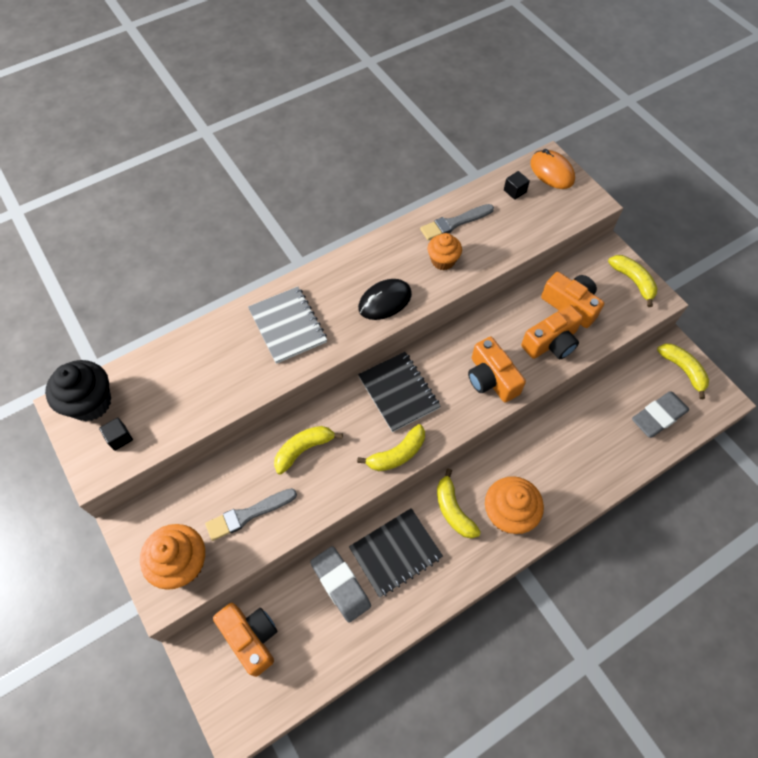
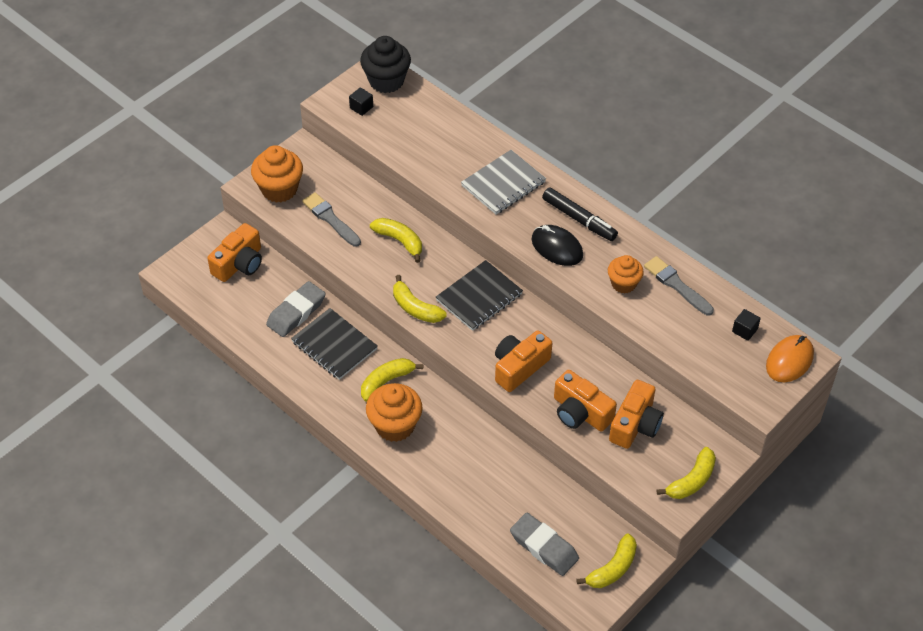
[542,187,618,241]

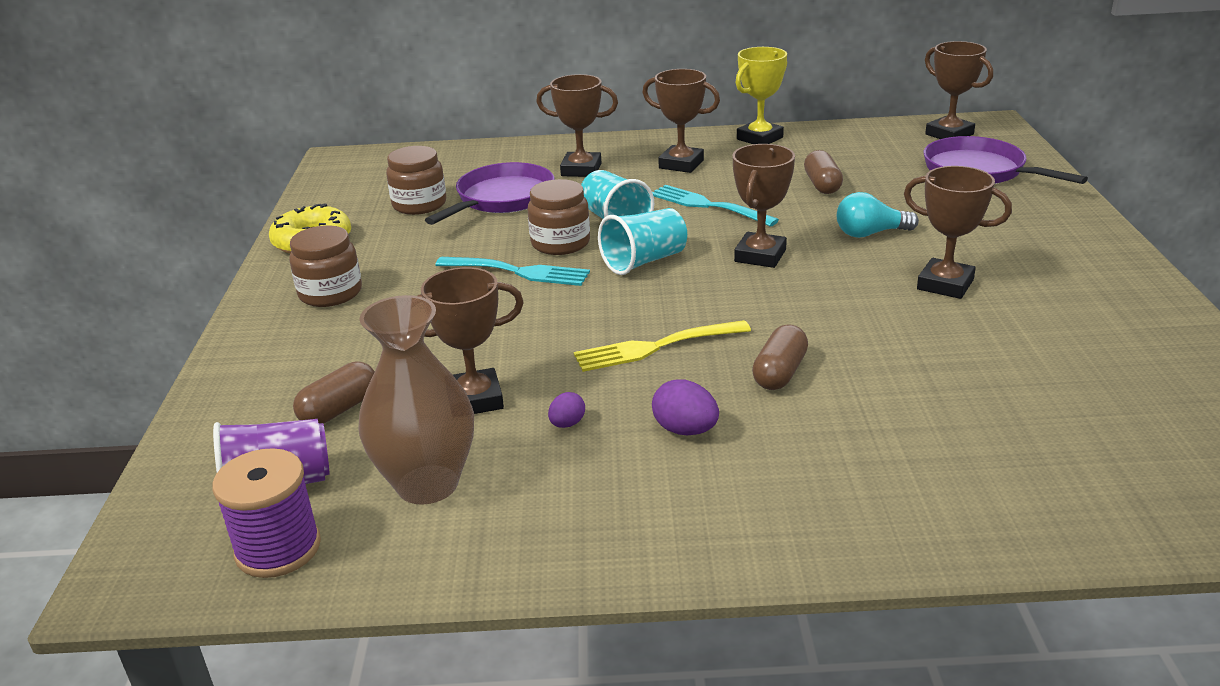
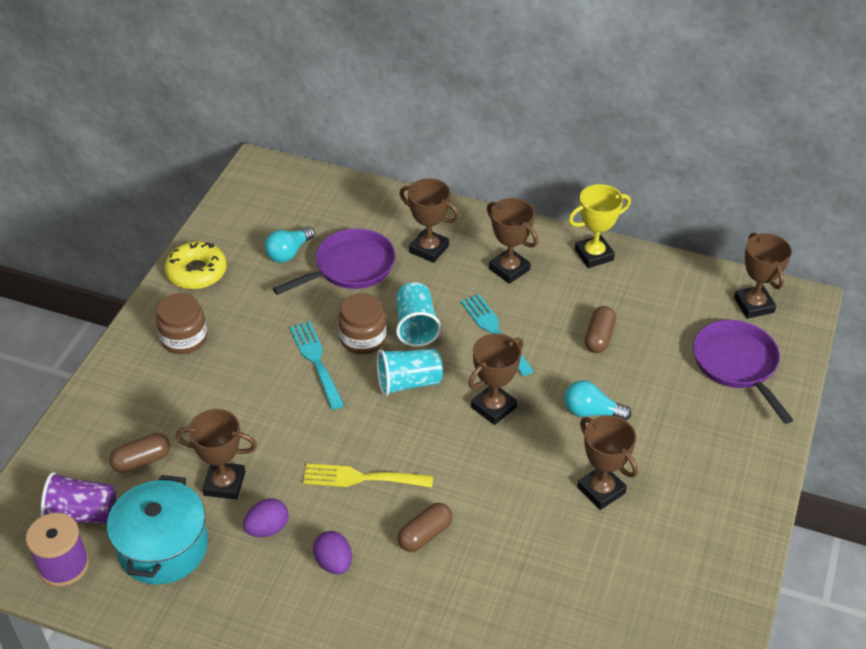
[107,475,208,585]
[265,226,315,263]
[290,321,344,410]
[243,498,289,537]

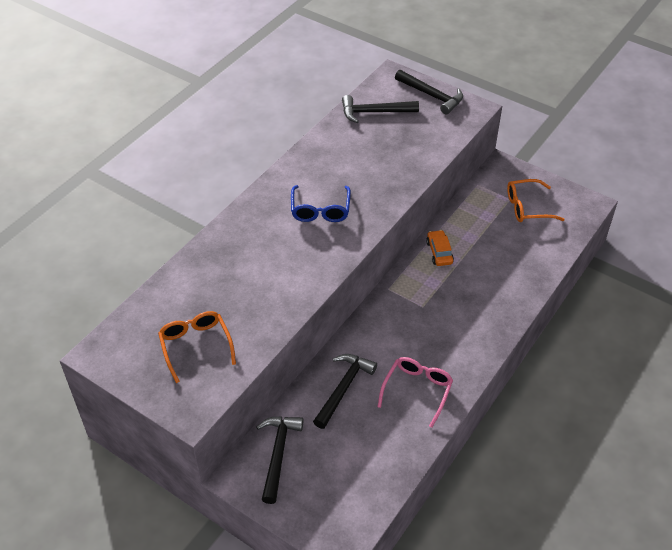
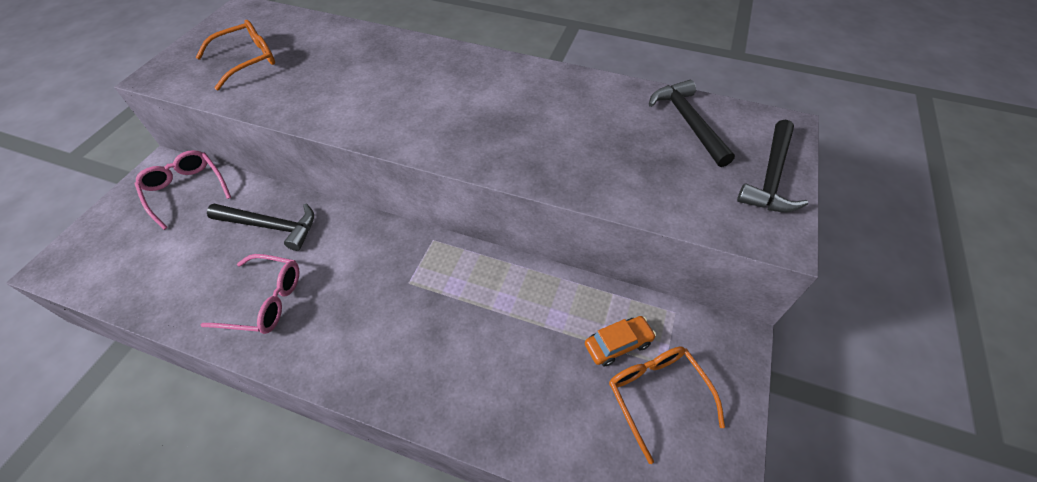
[291,185,351,222] (first image)
[585,316,656,367]
[135,150,231,230]

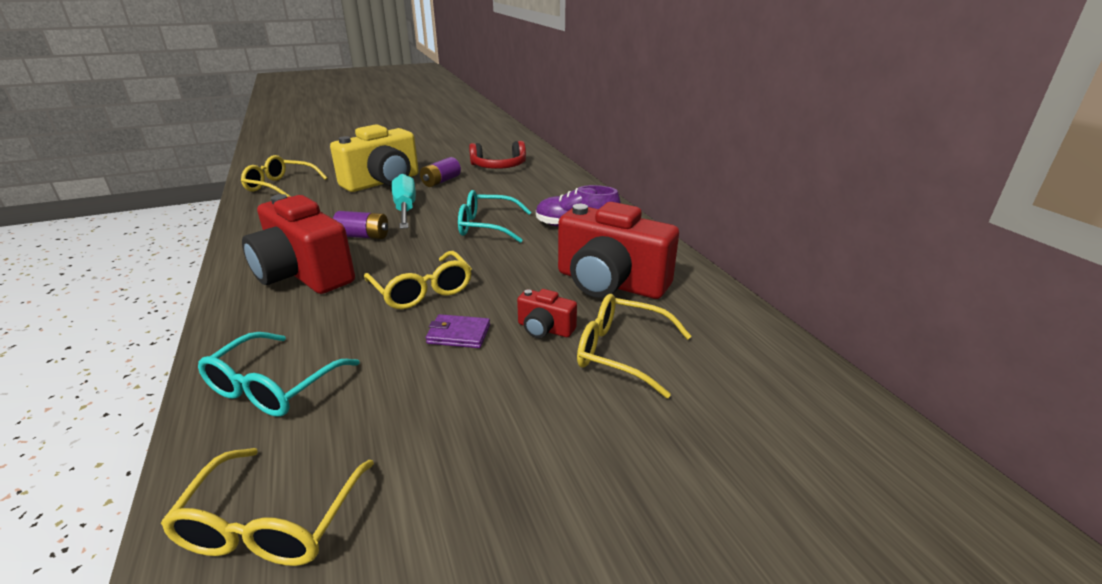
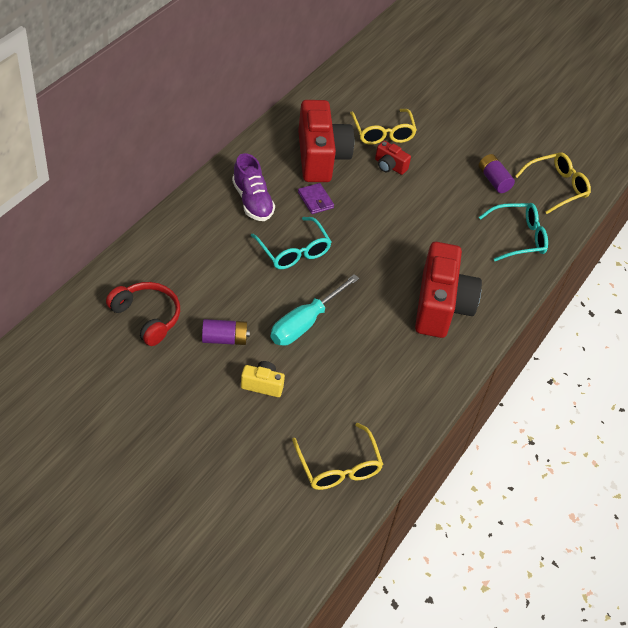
[364,251,472,309] (first image)
[479,154,515,193]
[298,183,334,214]
[375,141,411,175]
[241,361,285,397]

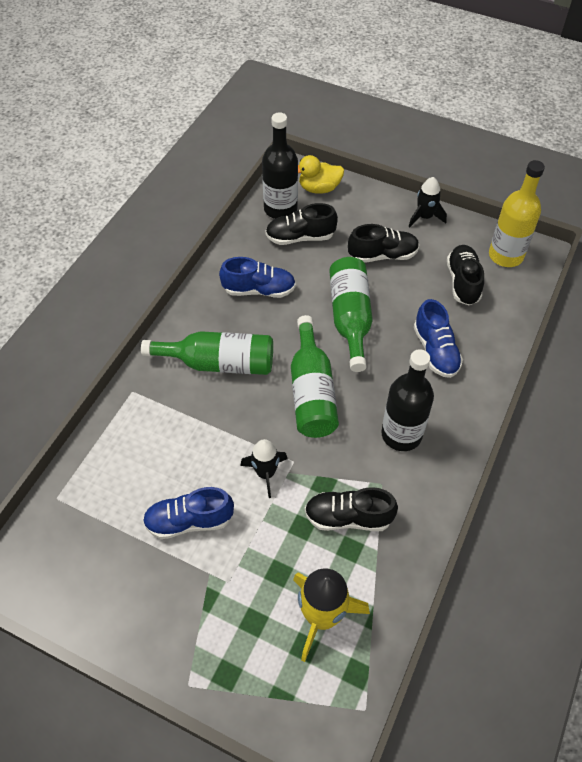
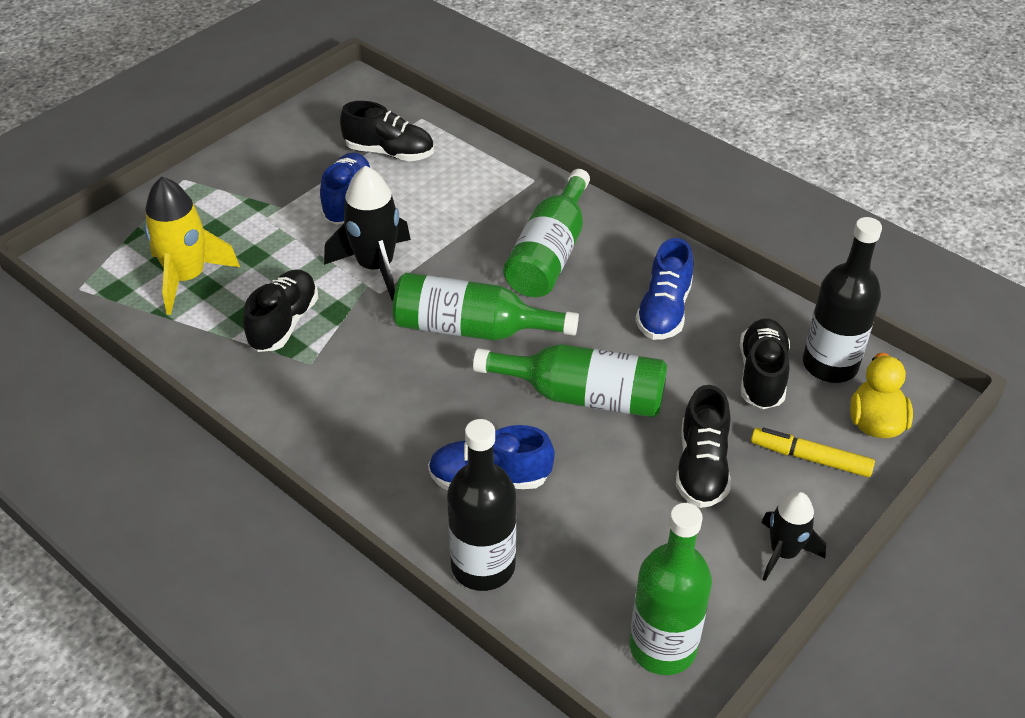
[751,428,875,477]
[447,419,516,591]
[340,101,434,161]
[630,503,712,675]
[324,166,411,301]

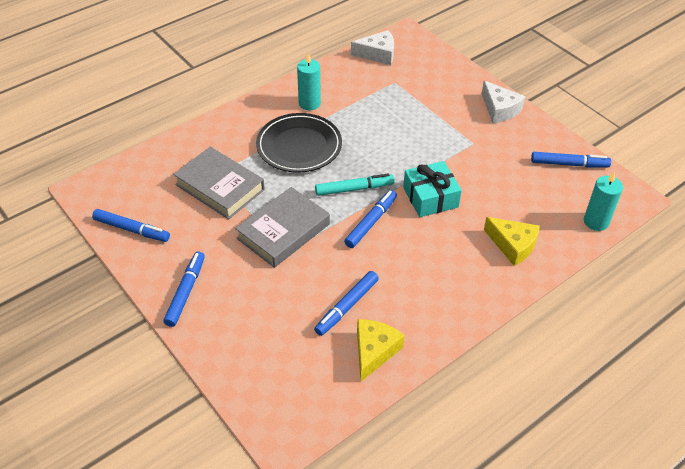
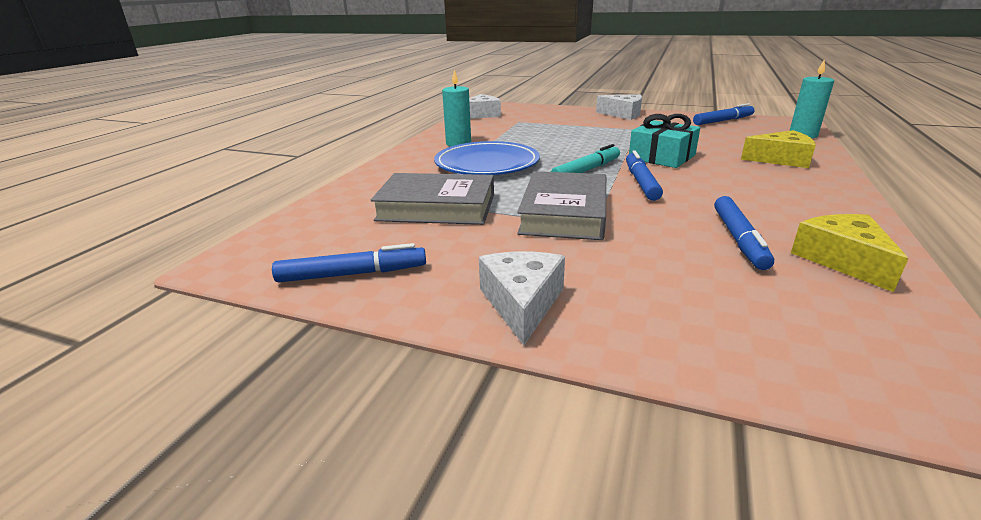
[479,251,565,345]
[434,141,540,175]

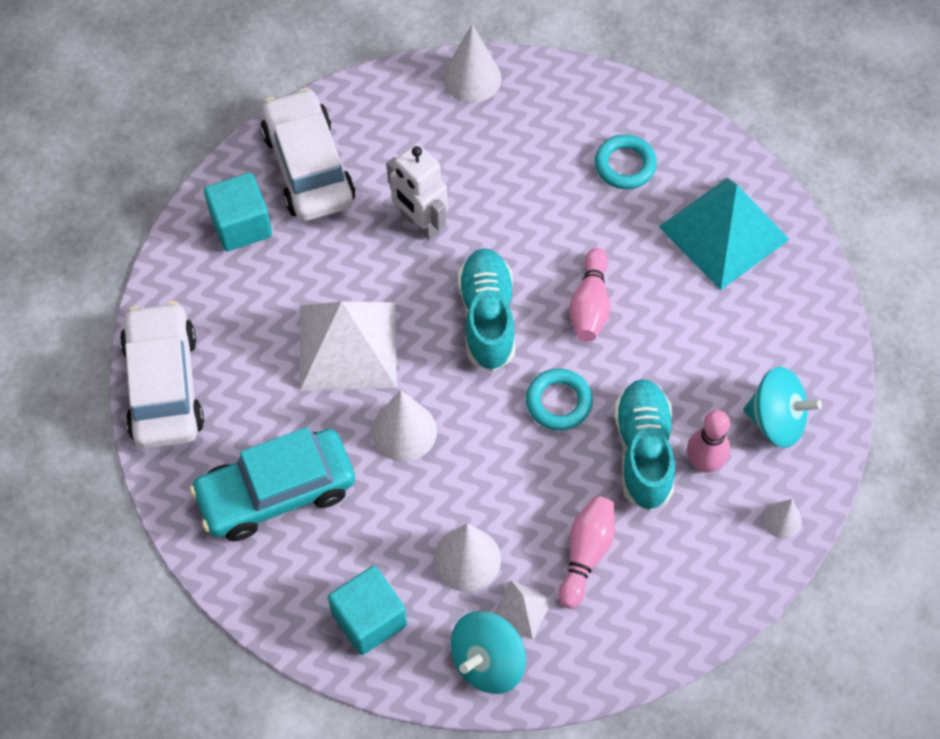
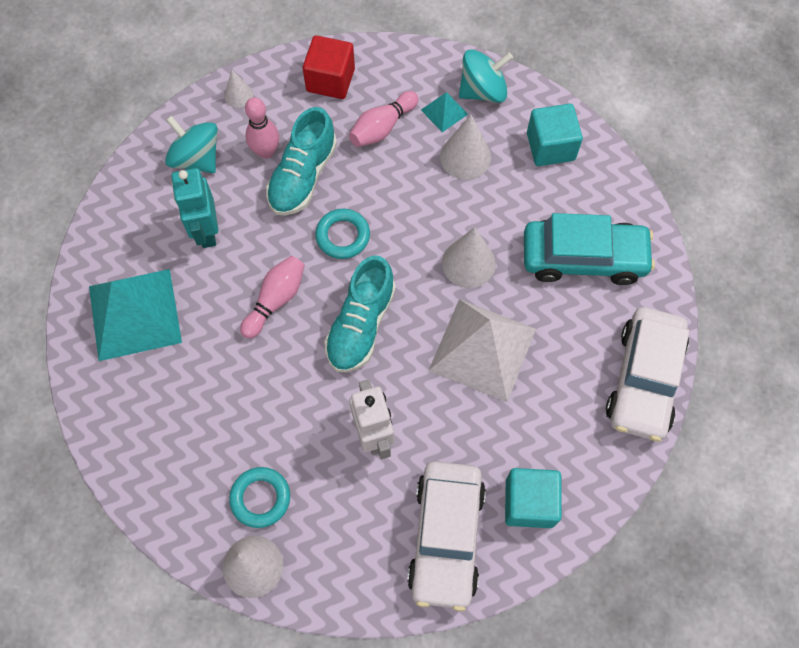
[171,168,218,248]
[303,35,355,99]
[229,467,290,528]
[421,92,468,132]

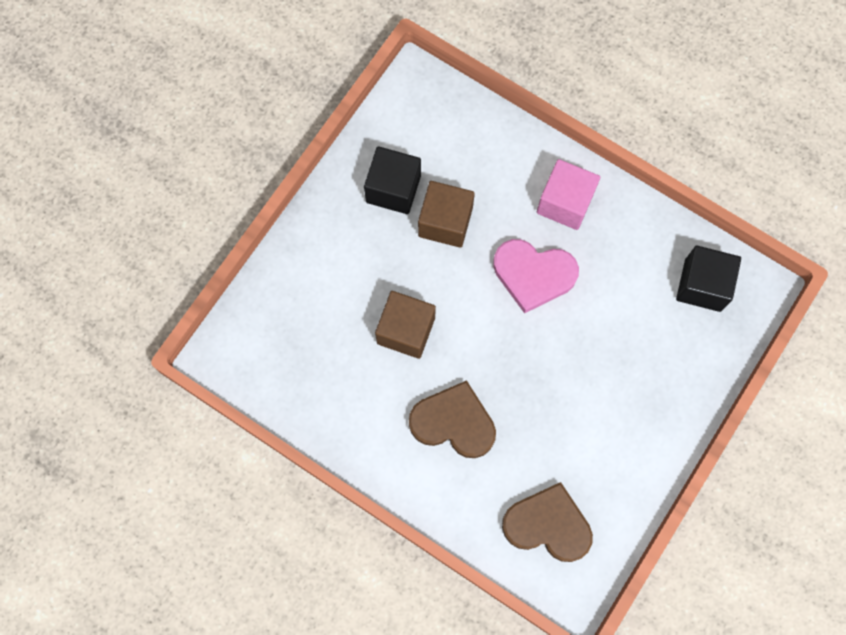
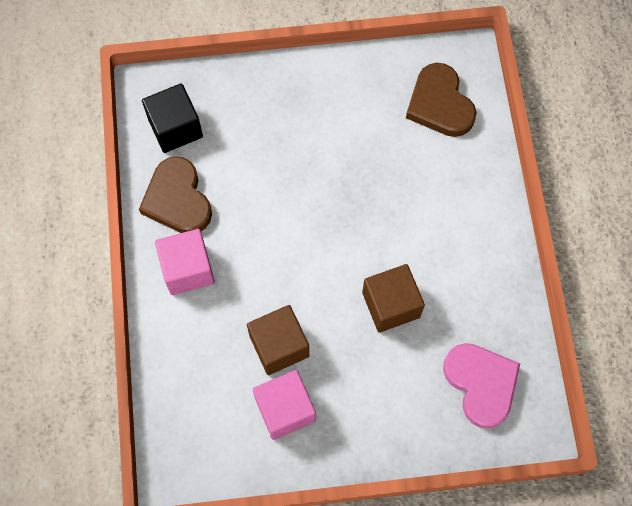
[139,156,212,233]
[443,343,520,429]
[253,370,316,440]

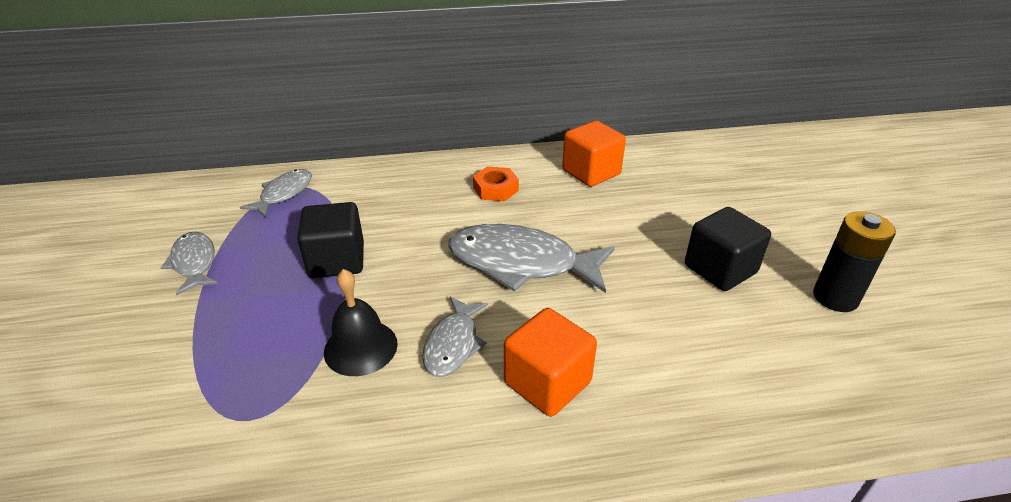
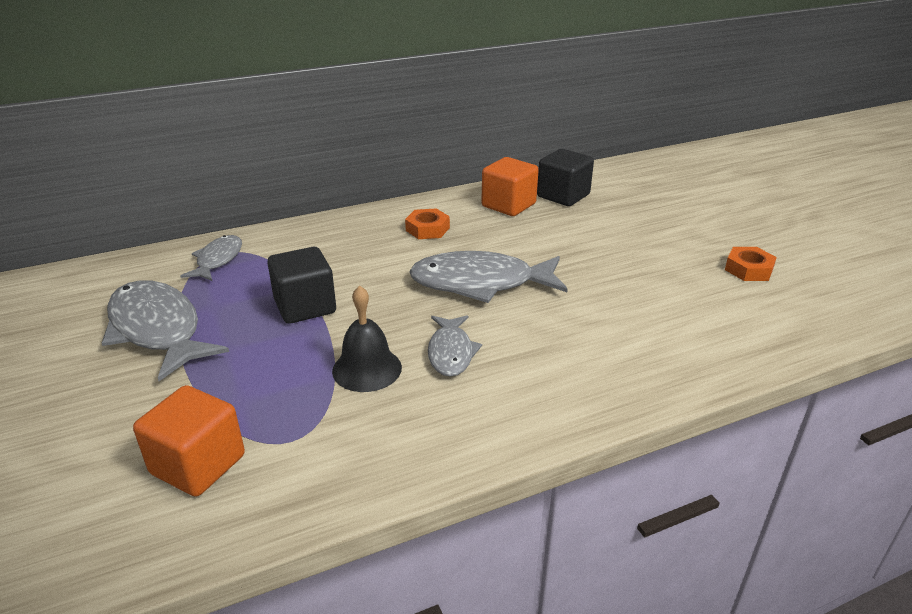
[133,385,245,497]
[537,149,594,206]
[725,247,777,281]
[102,280,229,381]

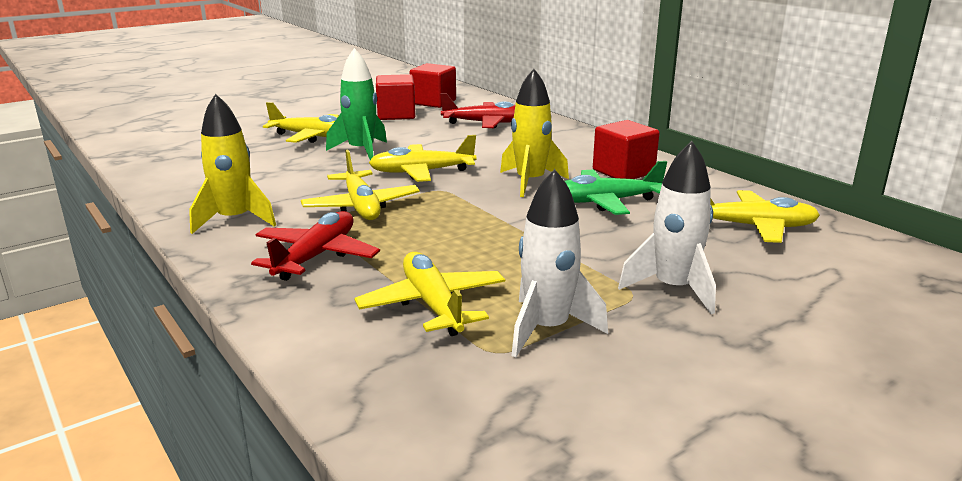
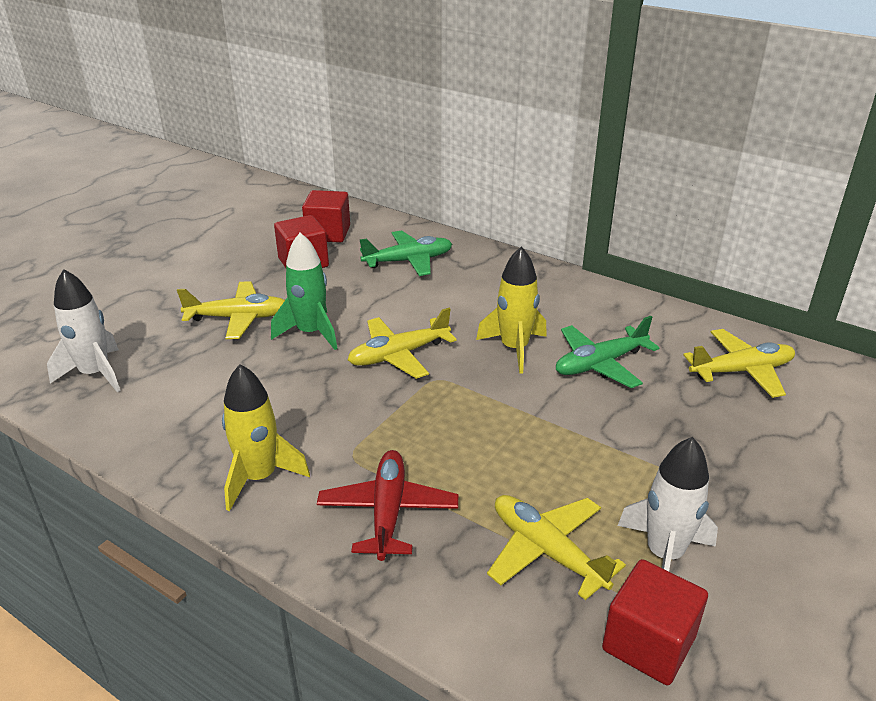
[301,150,420,220] (first image)
[602,559,708,685]
[47,269,121,392]
[360,230,452,276]

